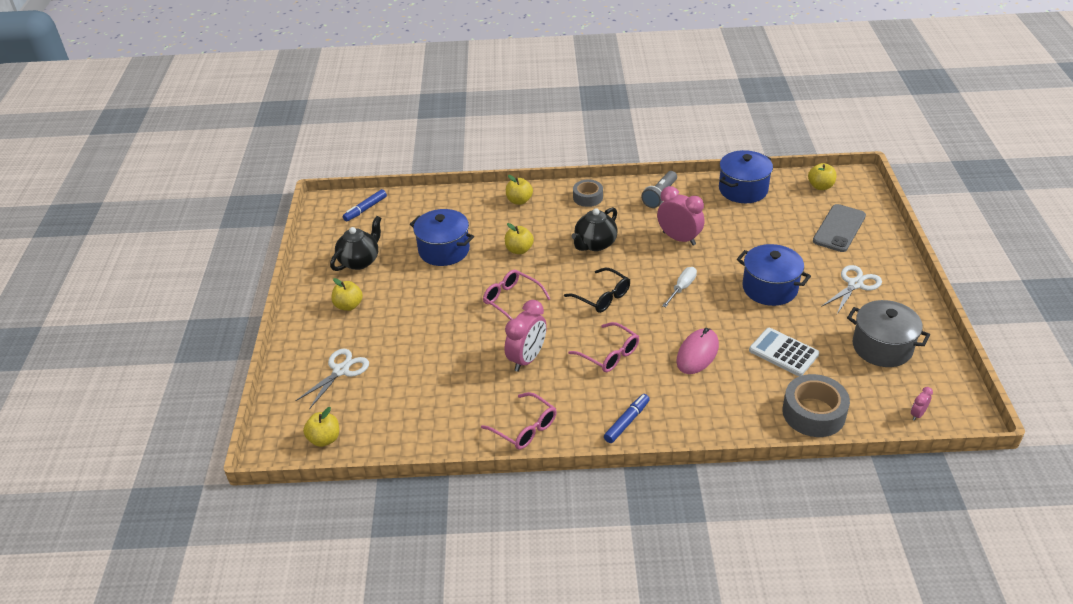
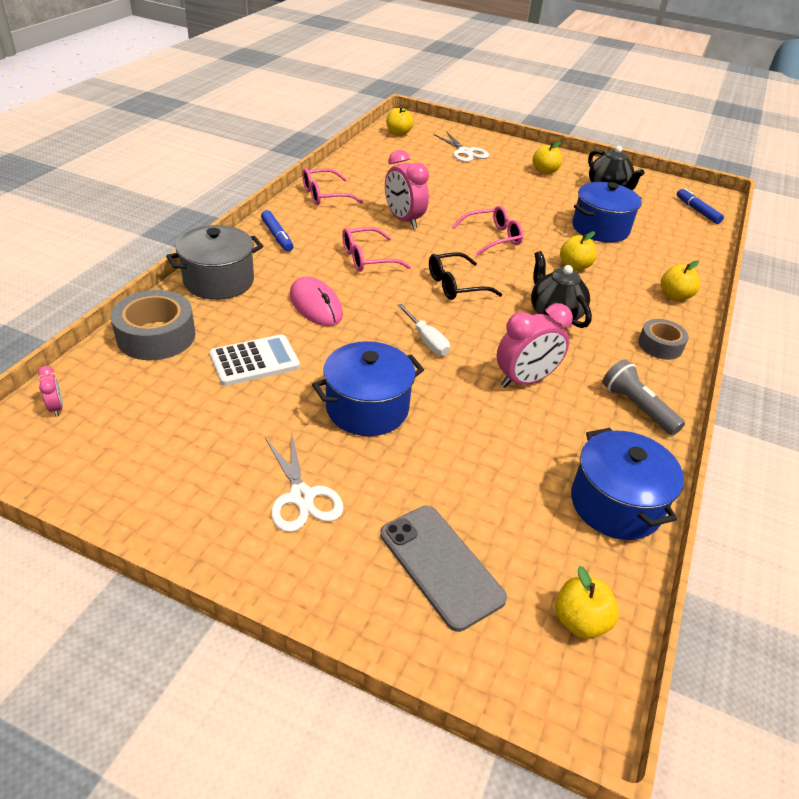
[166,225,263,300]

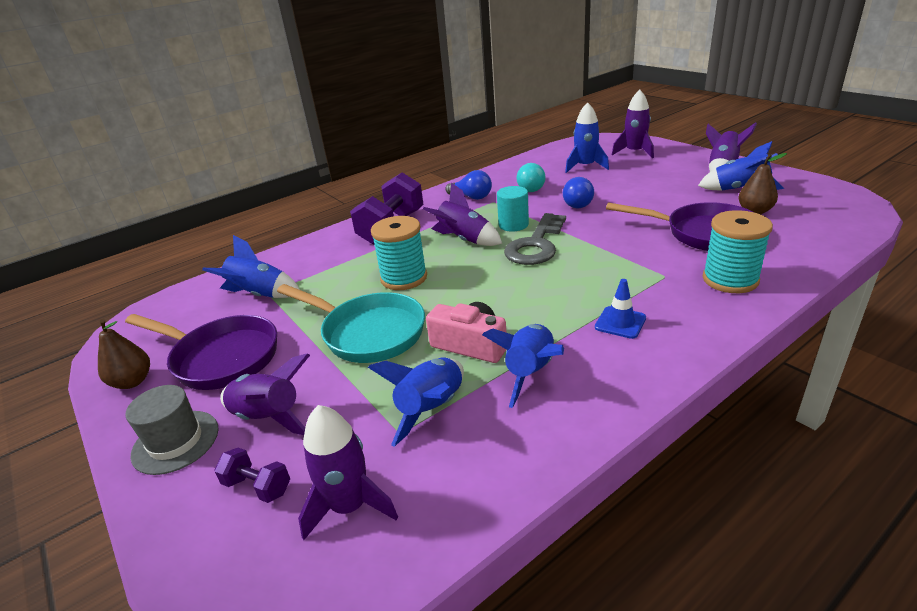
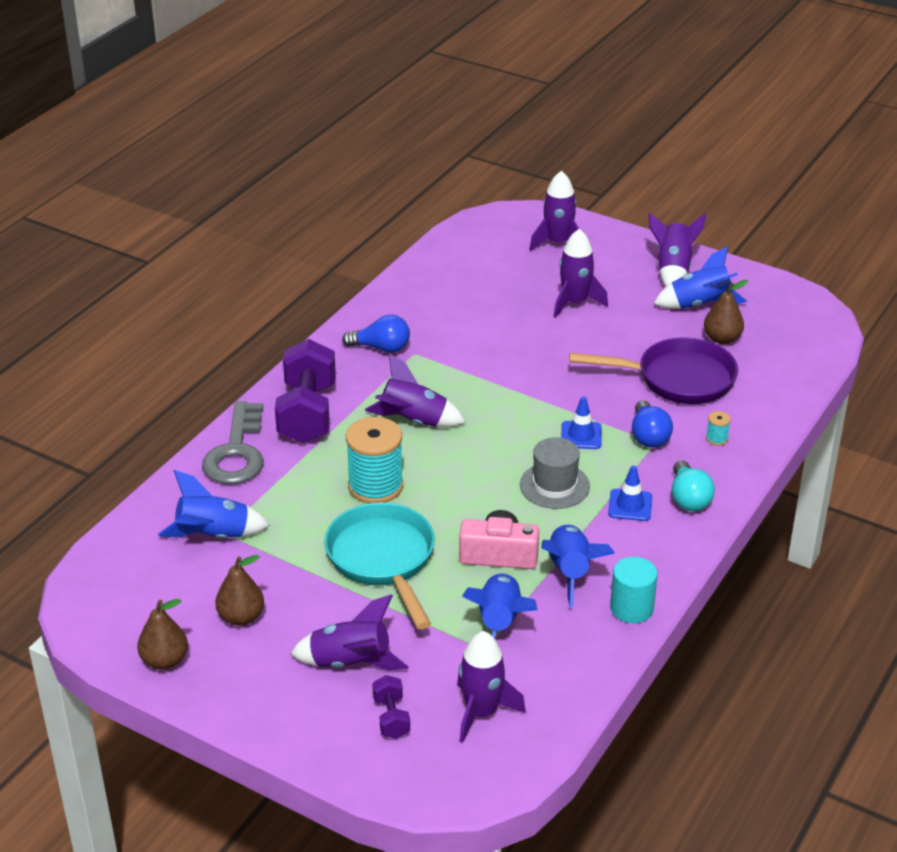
[565,102,609,173] (first image)
[554,229,608,318]
[561,397,602,449]
[520,437,590,509]
[610,557,657,623]
[202,401,264,485]
[672,460,715,511]
[632,400,673,448]
[215,555,264,626]
[372,675,410,739]
[324,503,435,629]
[706,411,731,446]

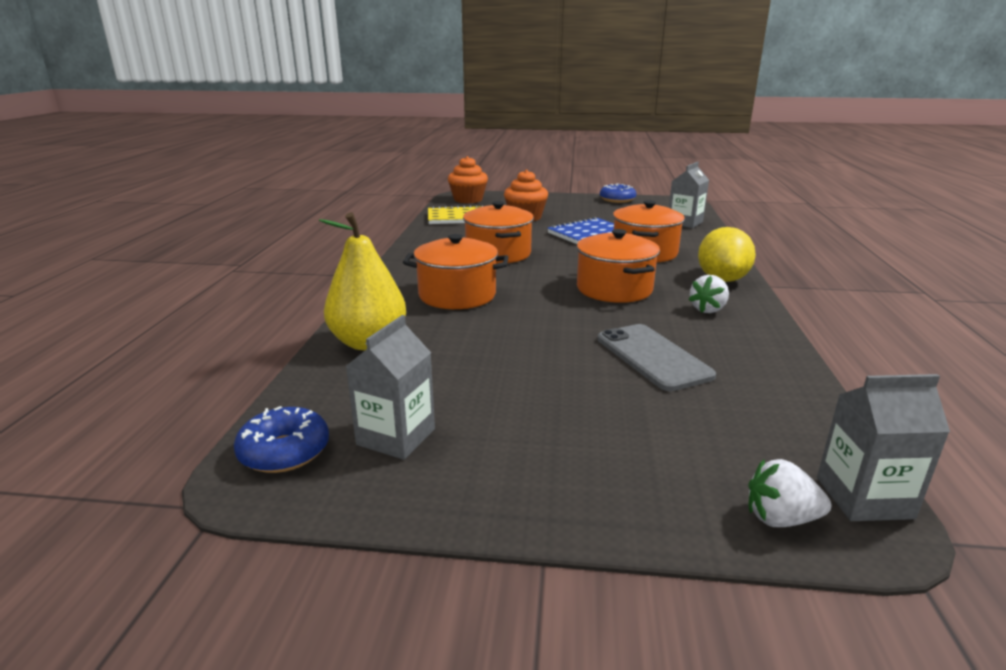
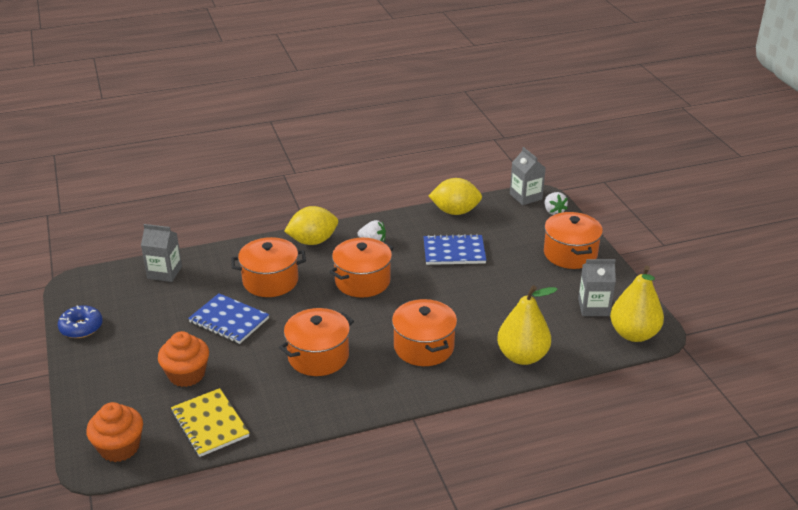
[428,178,482,215]
[544,212,603,269]
[610,266,664,342]
[423,234,486,265]

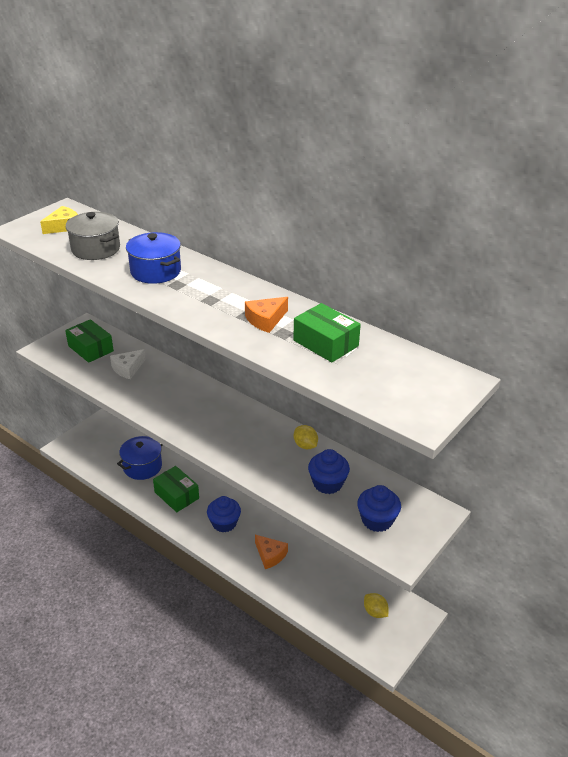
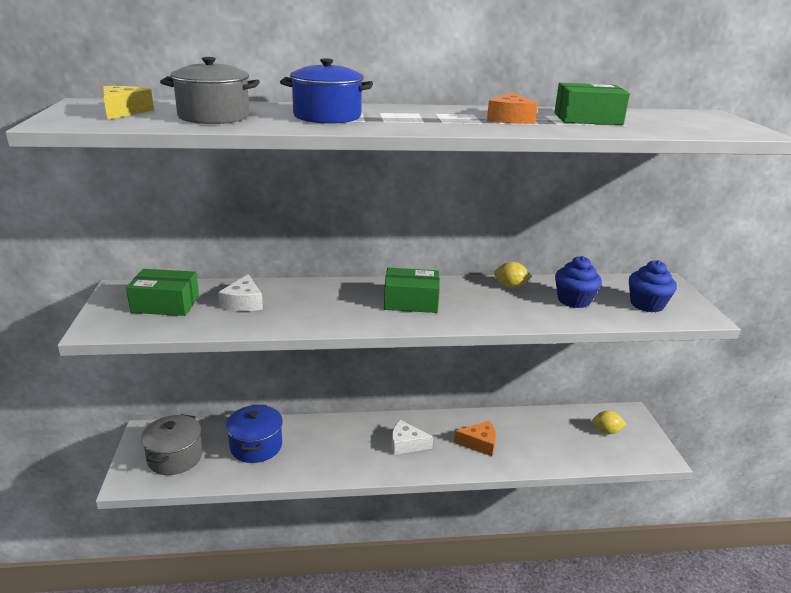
[141,414,203,475]
[384,268,440,313]
[392,420,433,455]

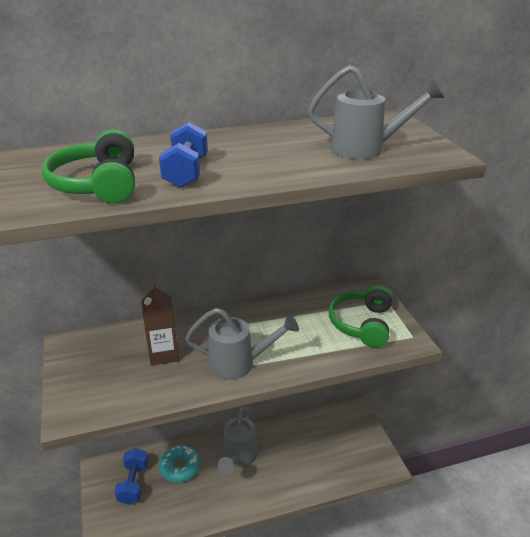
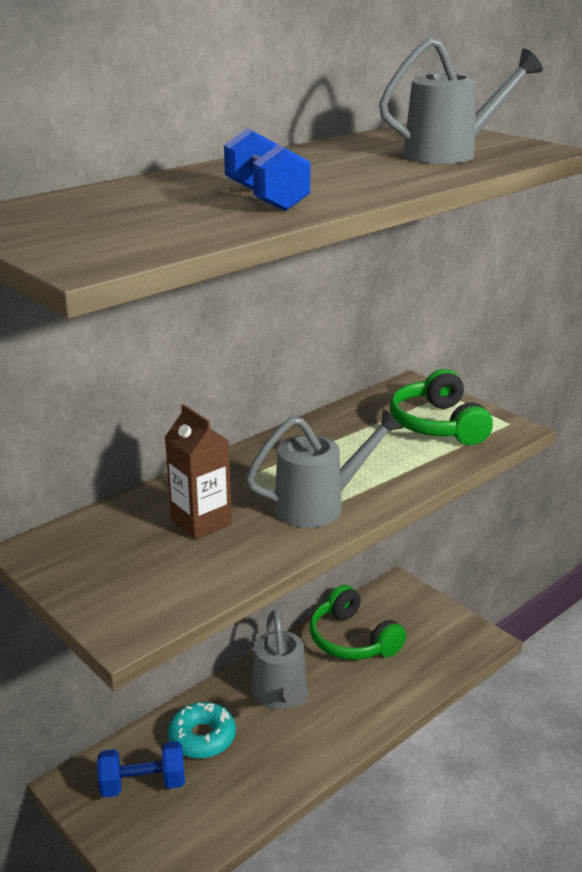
[310,585,406,660]
[97,741,185,798]

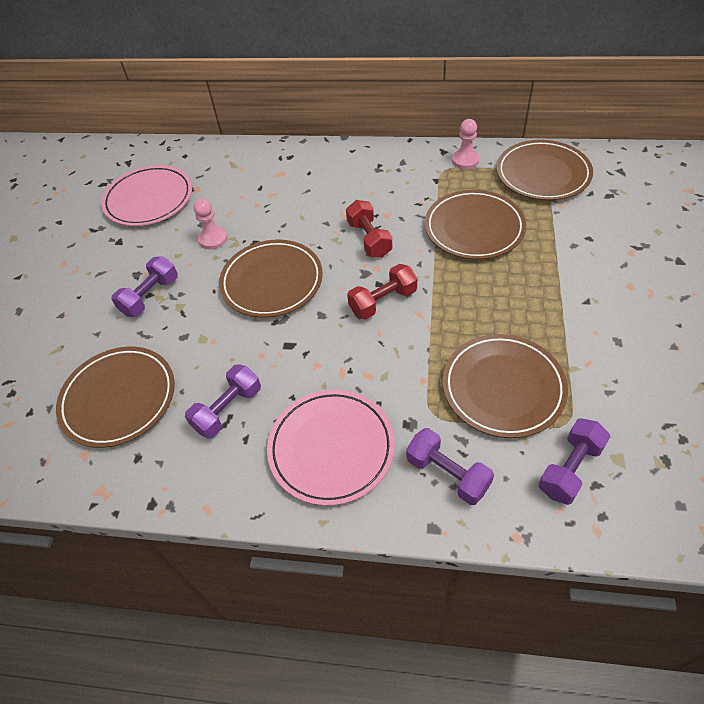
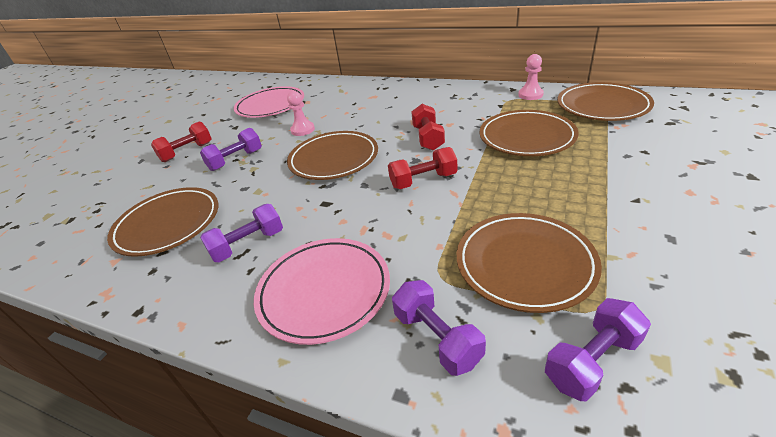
[151,122,212,162]

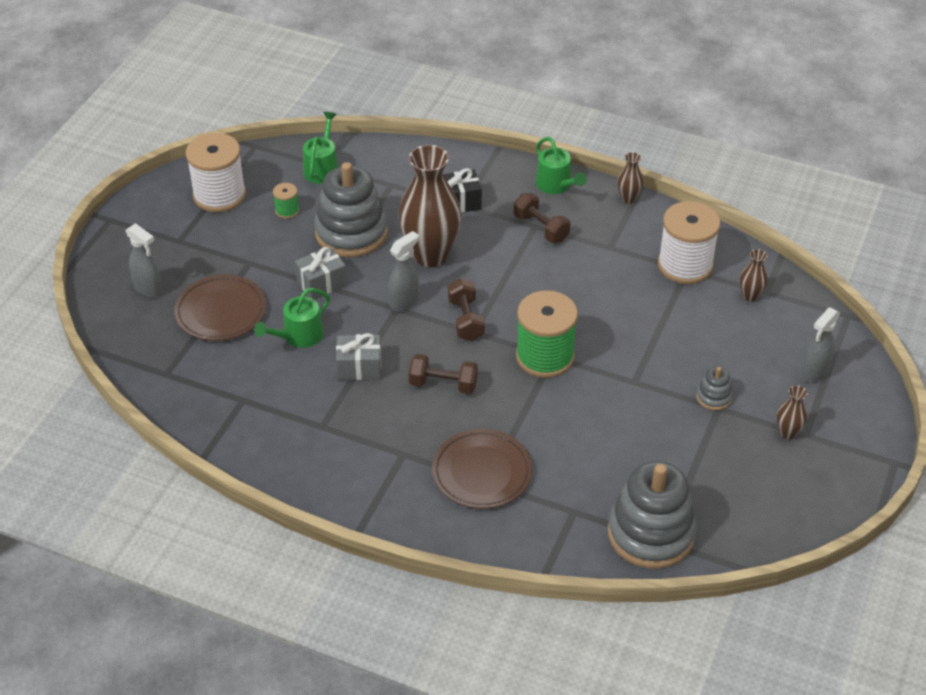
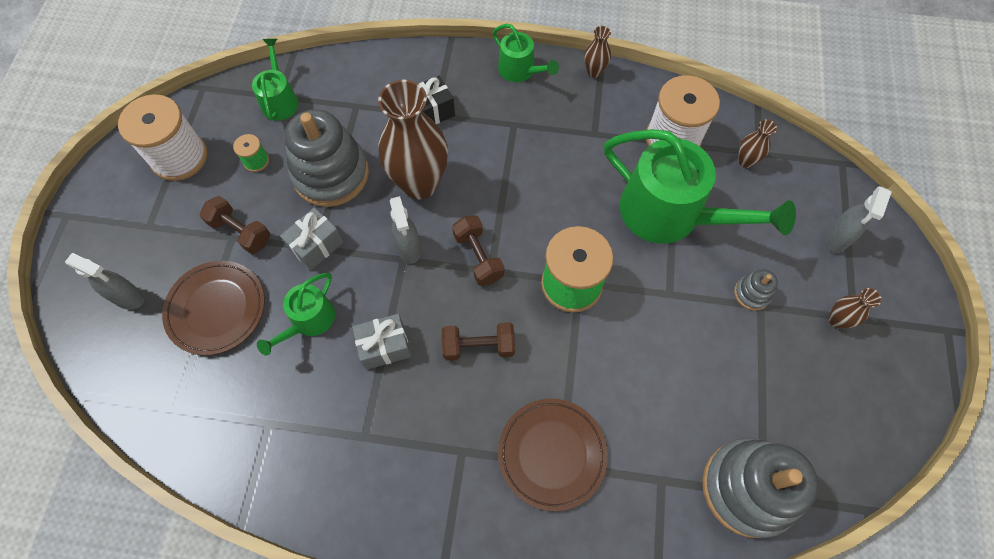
[604,129,796,244]
[200,196,270,254]
[390,196,421,264]

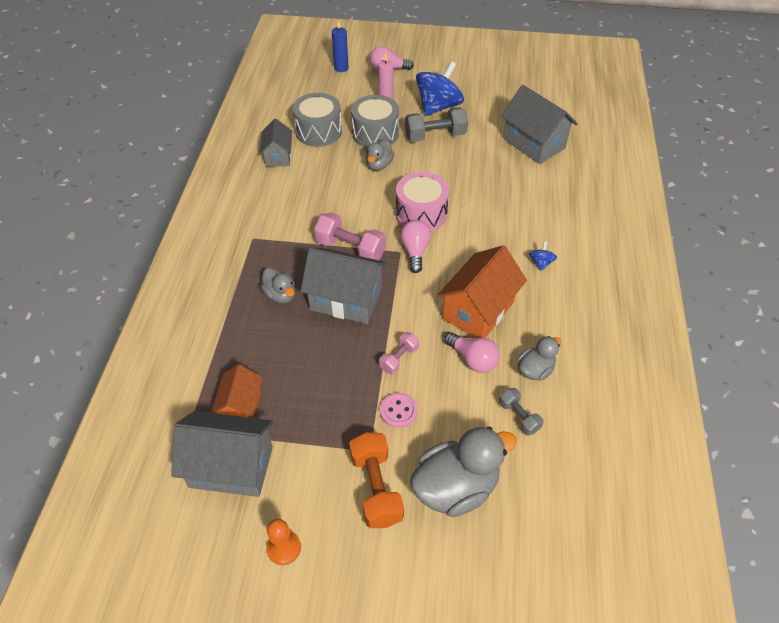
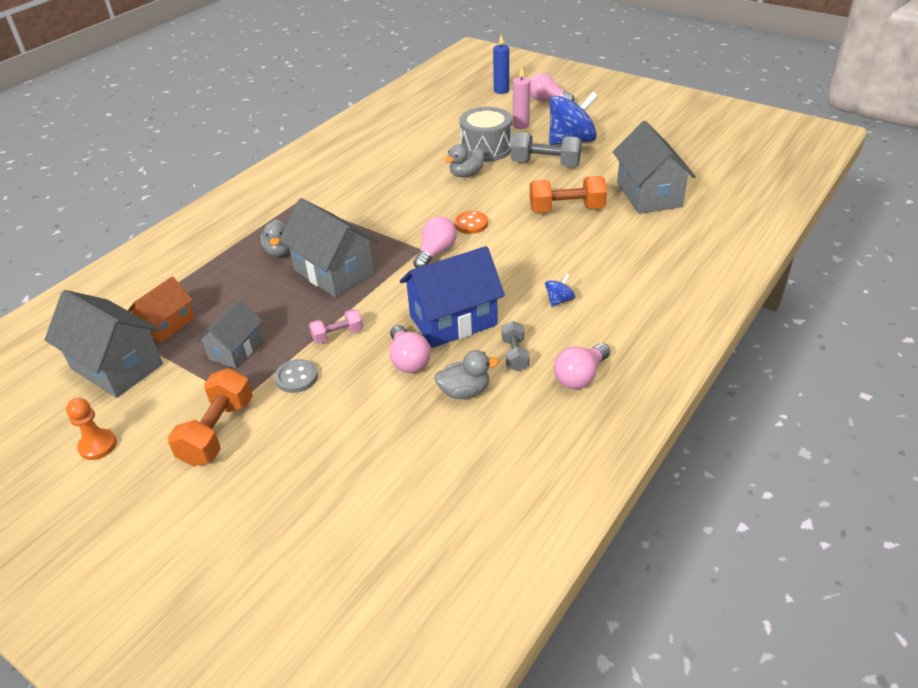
[293,93,342,147] (first image)
[314,212,386,260] (first image)
[410,427,517,517] (first image)
[530,176,607,213]
[554,343,610,389]
[196,299,263,368]
[501,321,529,372]
[454,211,488,234]
[275,359,318,393]
[400,246,505,348]

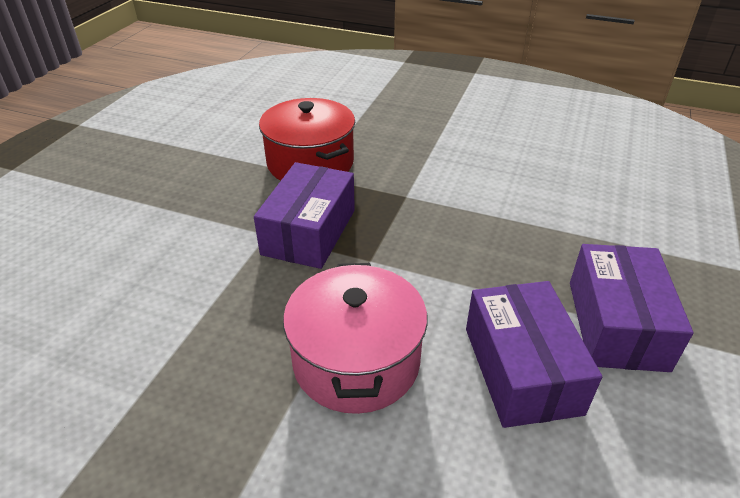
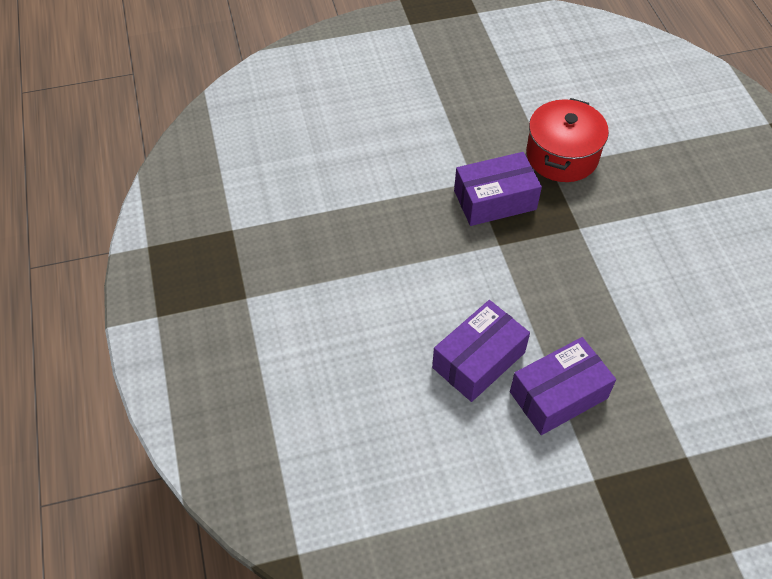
[283,263,428,414] (first image)

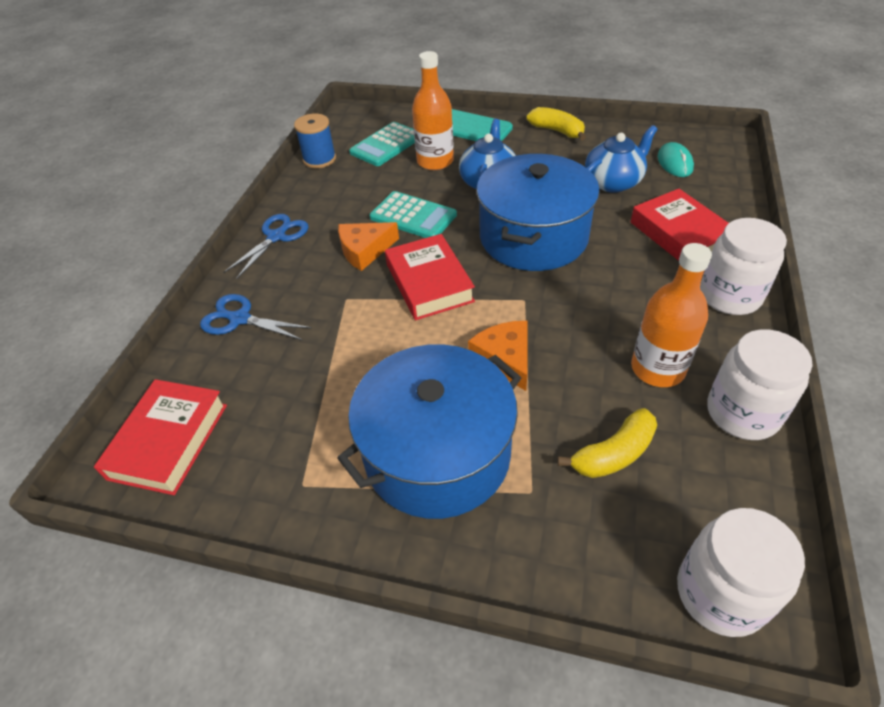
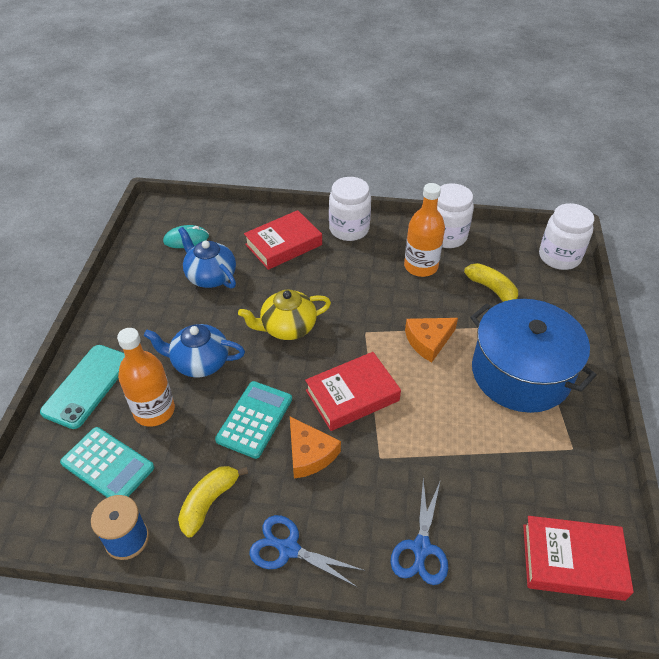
[178,466,248,538]
[238,289,331,340]

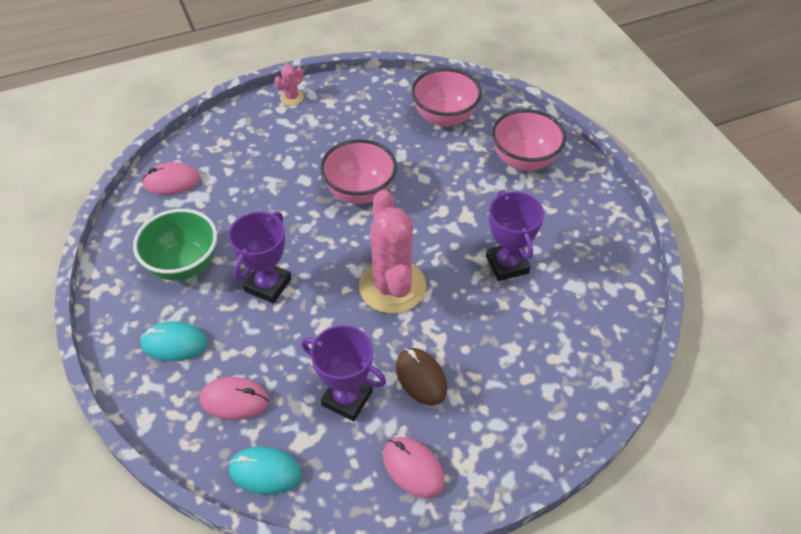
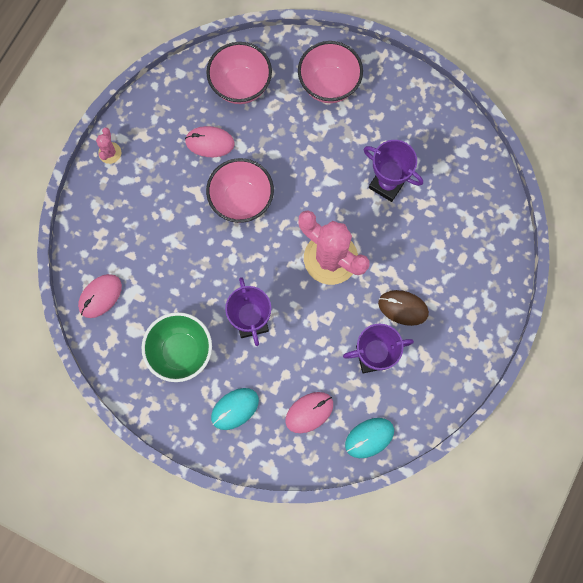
[185,126,235,157]

